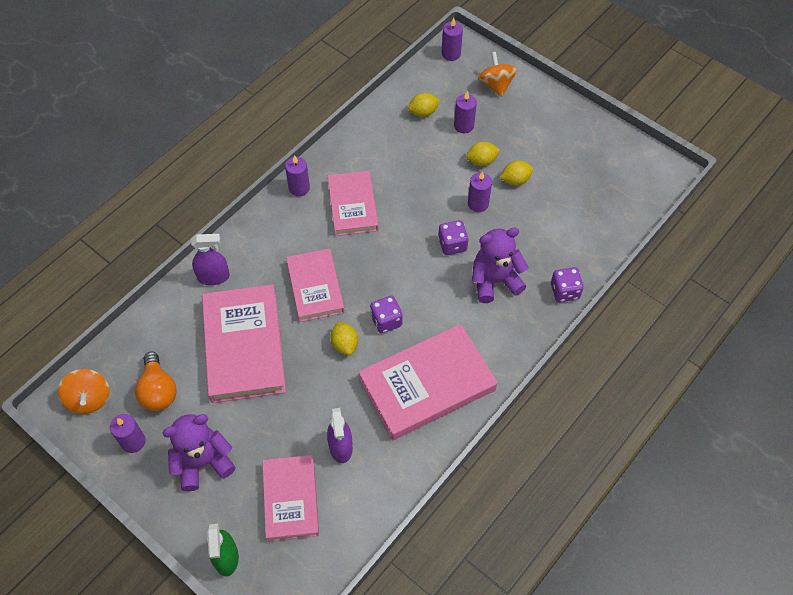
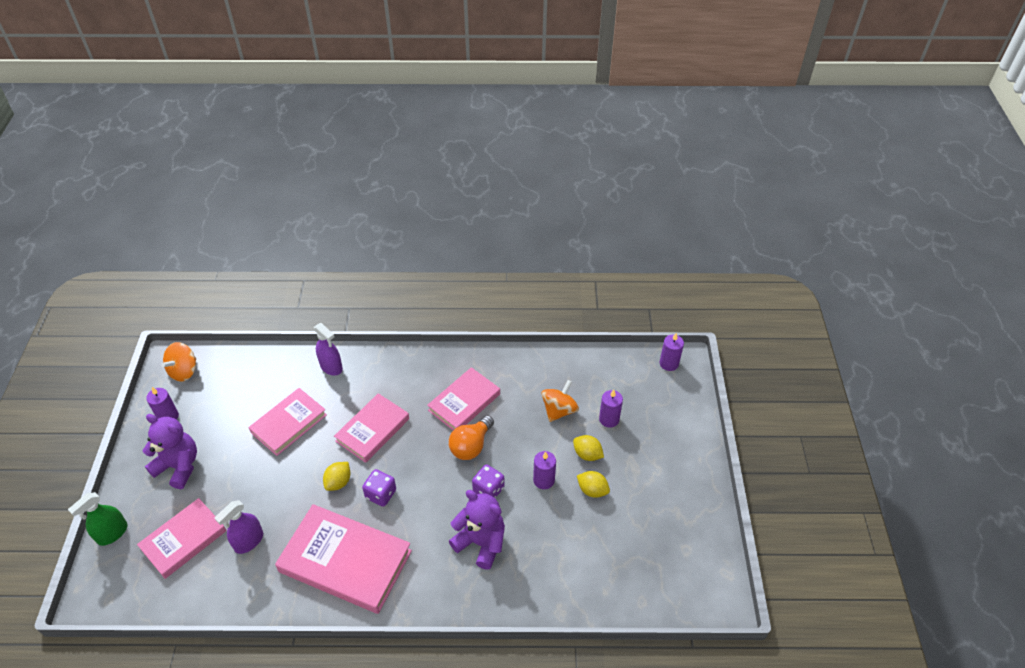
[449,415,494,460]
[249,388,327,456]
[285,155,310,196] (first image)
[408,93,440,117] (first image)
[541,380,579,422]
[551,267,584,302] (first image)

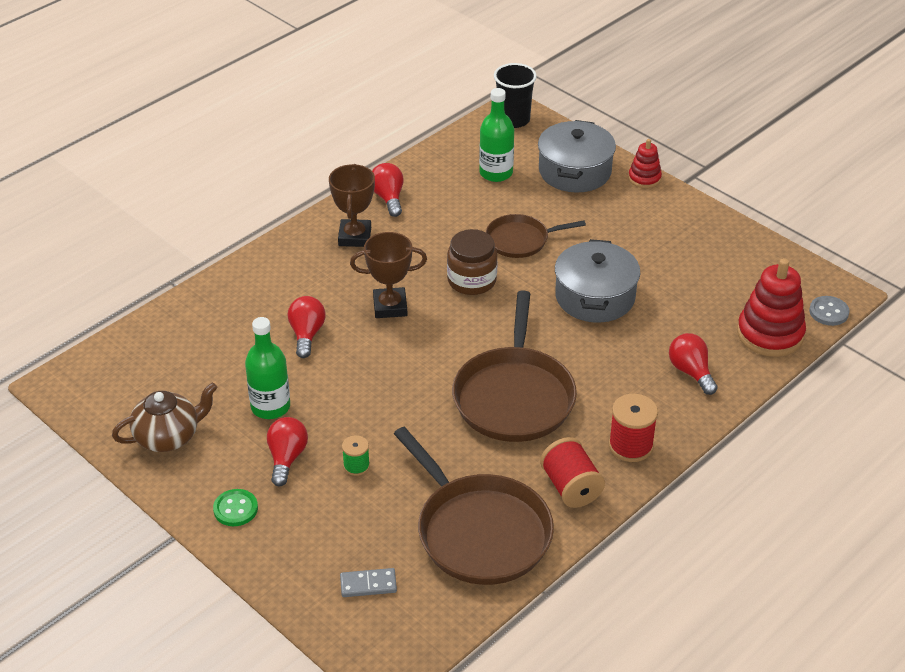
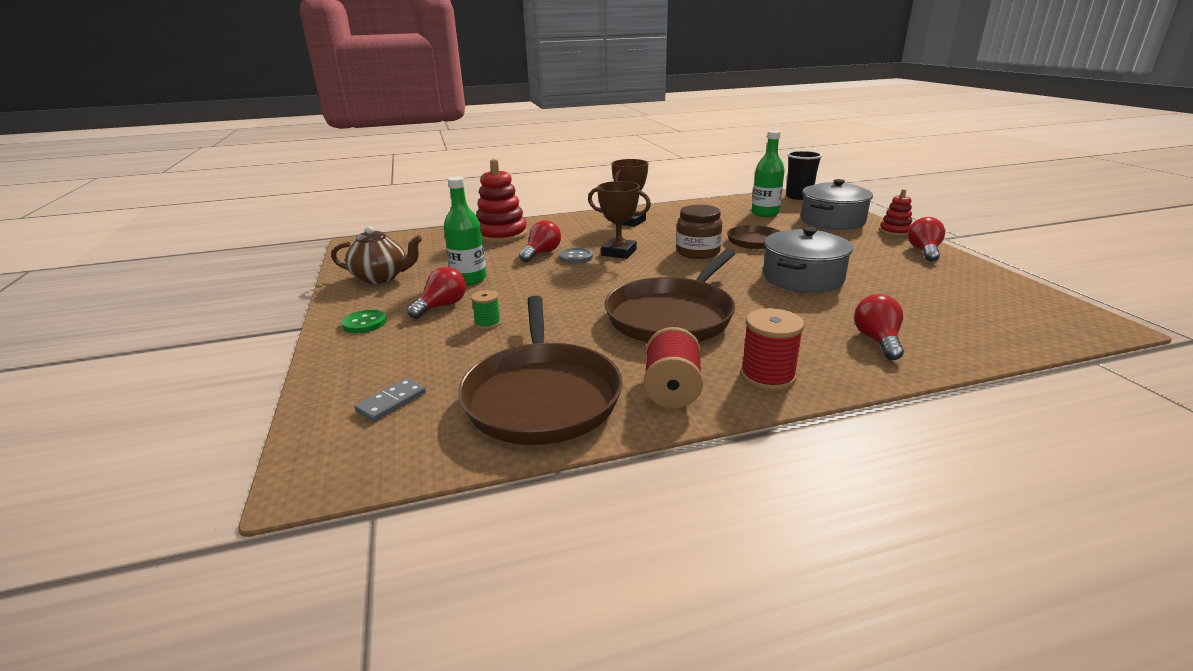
[355,378,426,422]
[908,217,945,262]
[476,159,527,243]
[559,248,593,264]

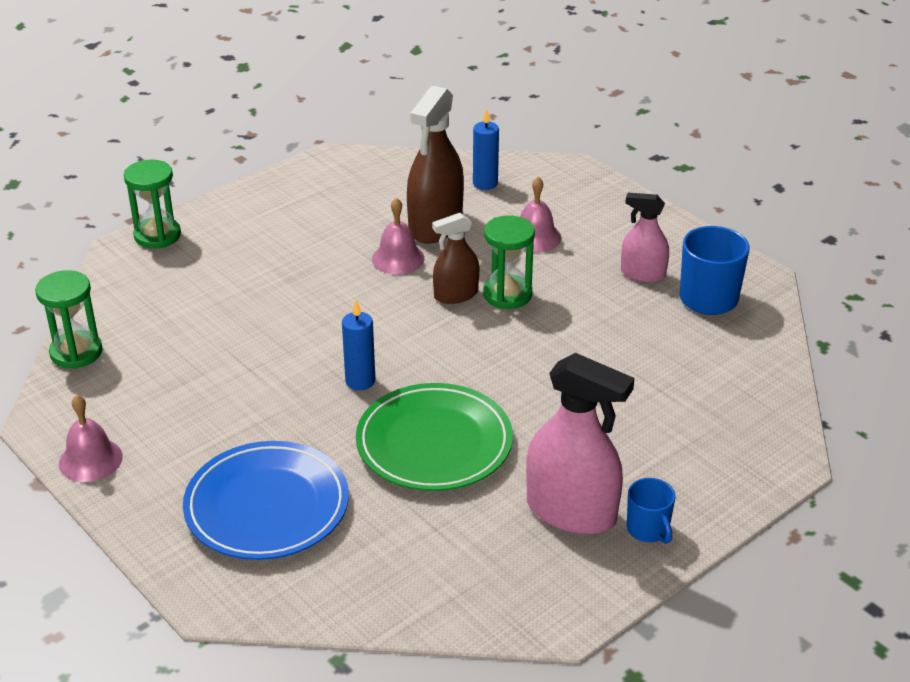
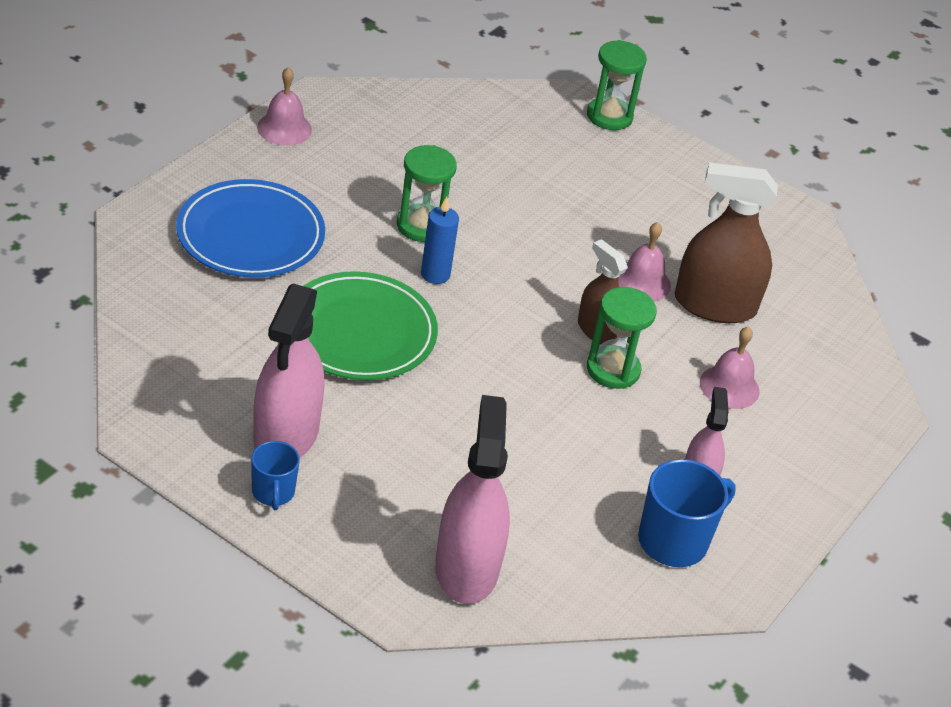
[397,145,457,242]
[473,108,499,190] (first image)
[251,441,300,510]
[435,395,510,604]

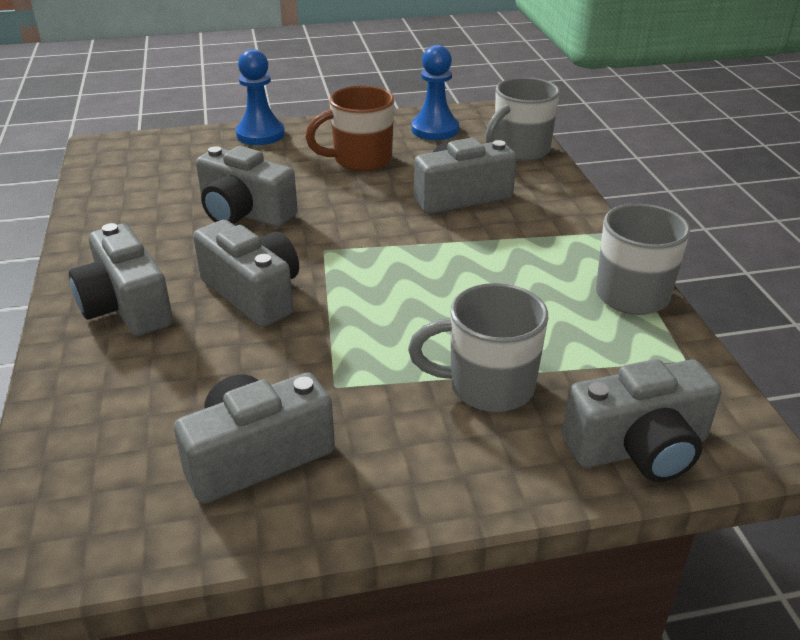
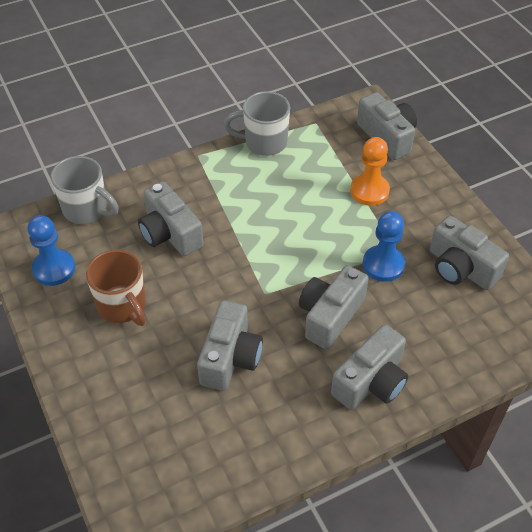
[363,211,405,282]
[350,137,390,206]

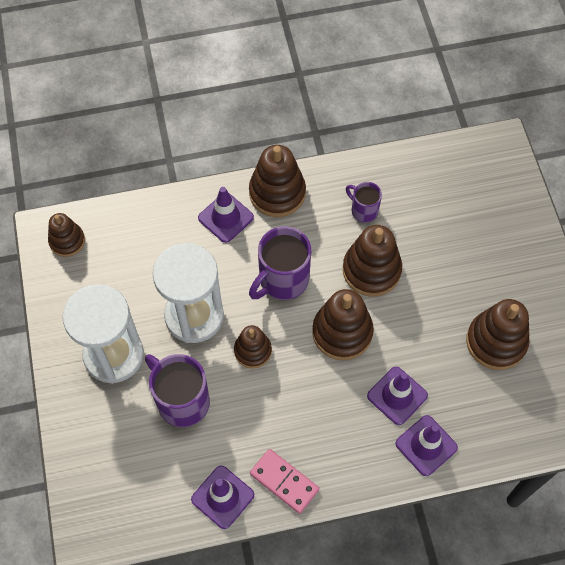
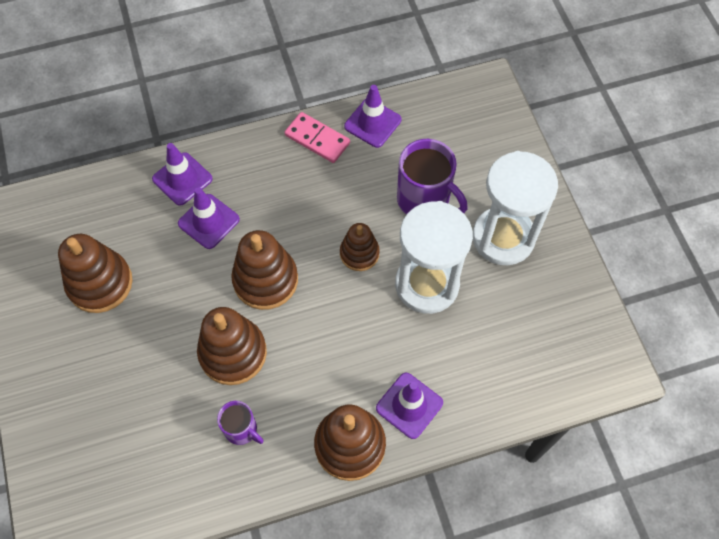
[48,213,85,257] (first image)
[249,226,311,300] (first image)

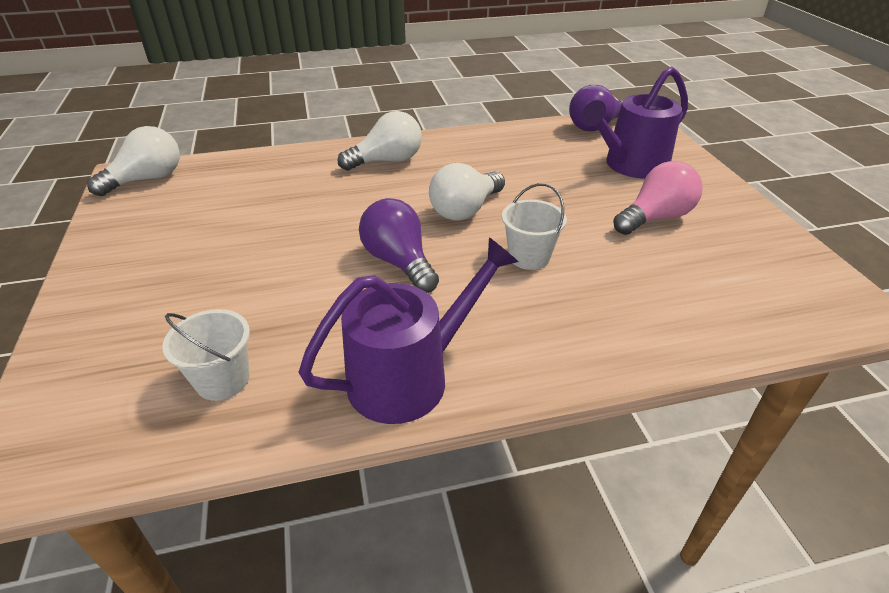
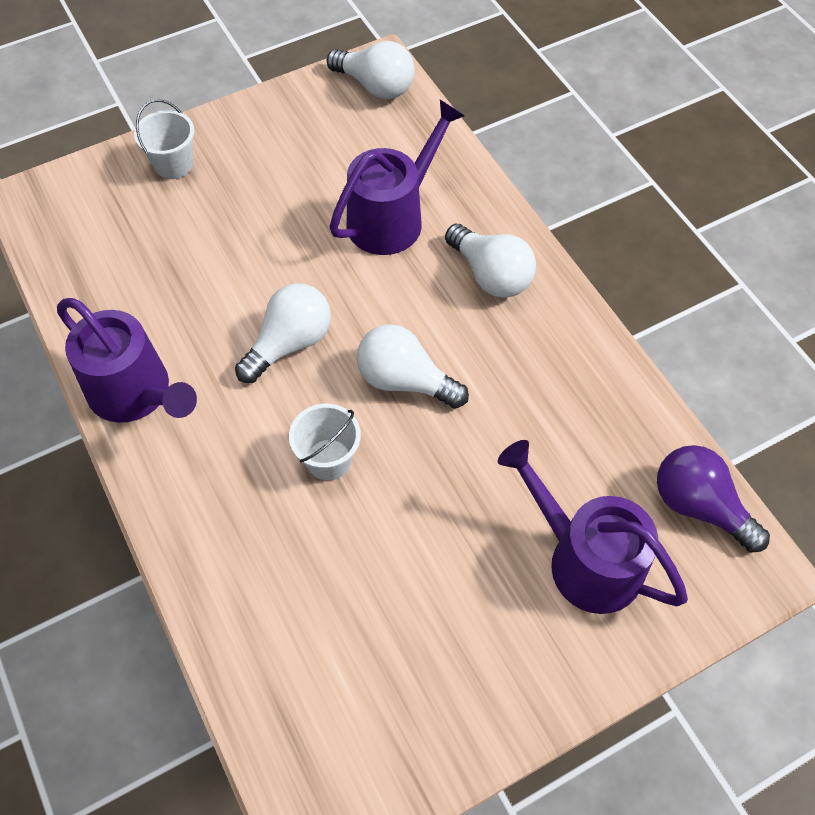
[134,99,194,179]
[235,283,331,383]
[613,161,703,235] (first image)
[329,100,465,255]

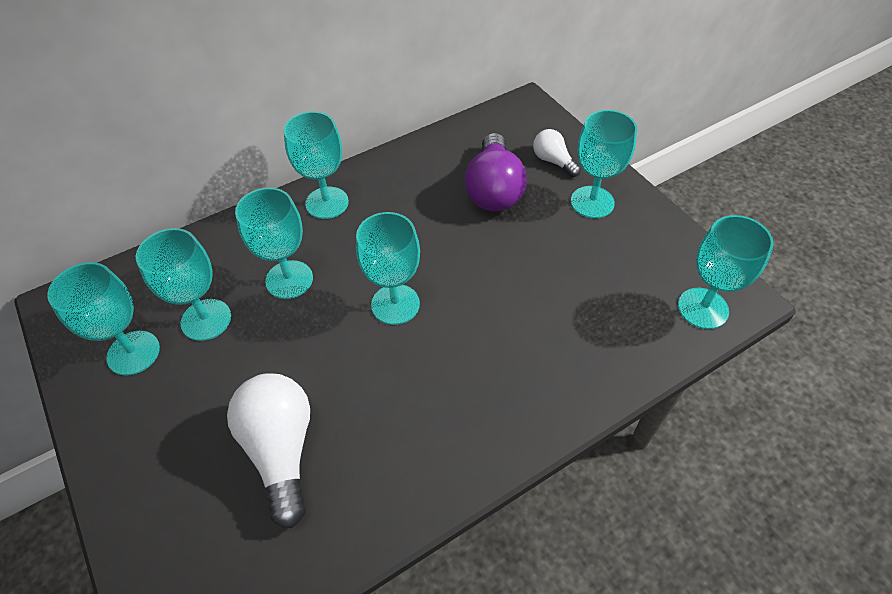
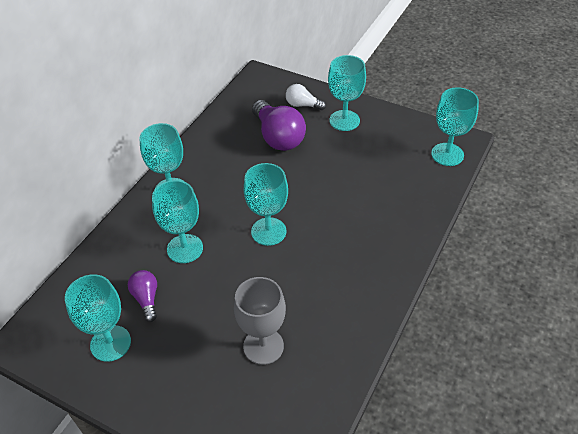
[128,270,157,322]
[234,277,286,365]

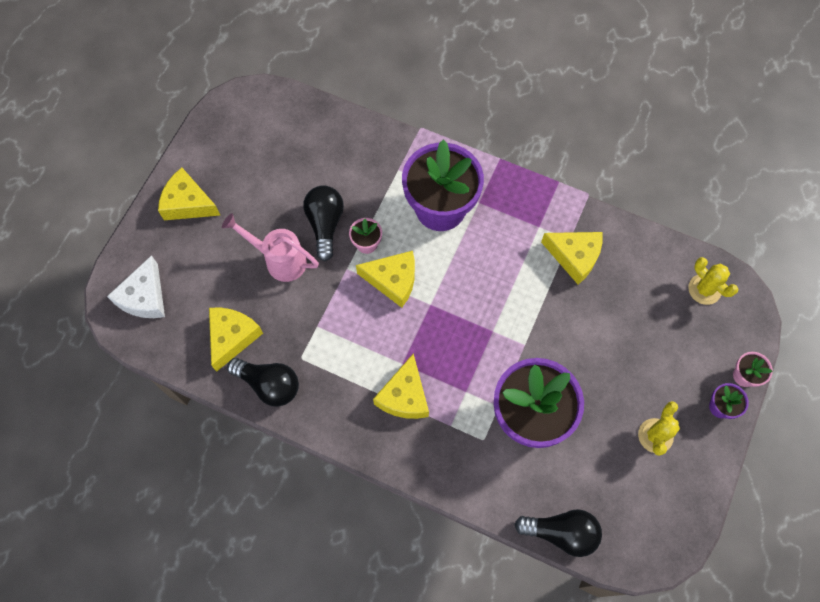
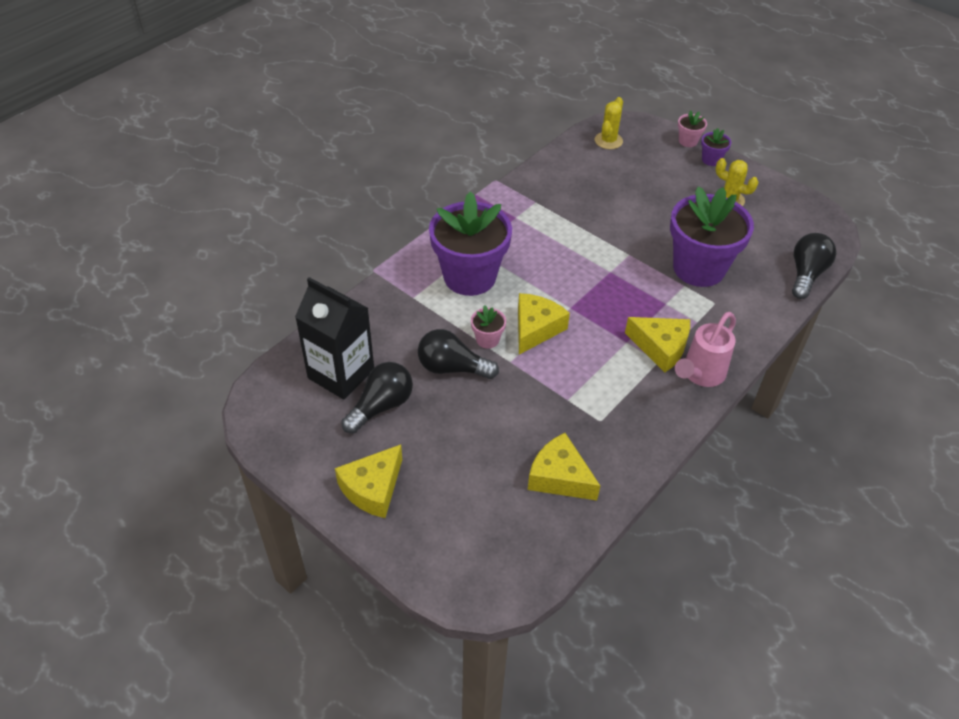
[107,255,165,318] (first image)
[675,312,736,387]
[341,362,413,434]
[541,232,603,285] (first image)
[595,97,623,149]
[295,277,374,400]

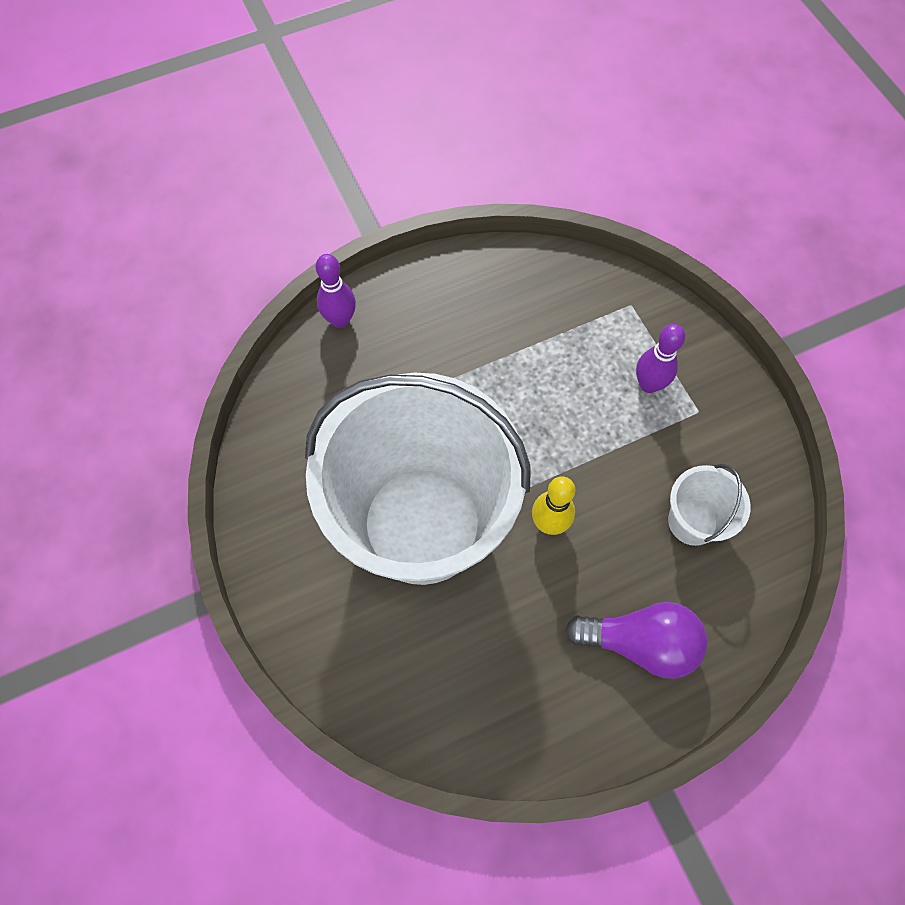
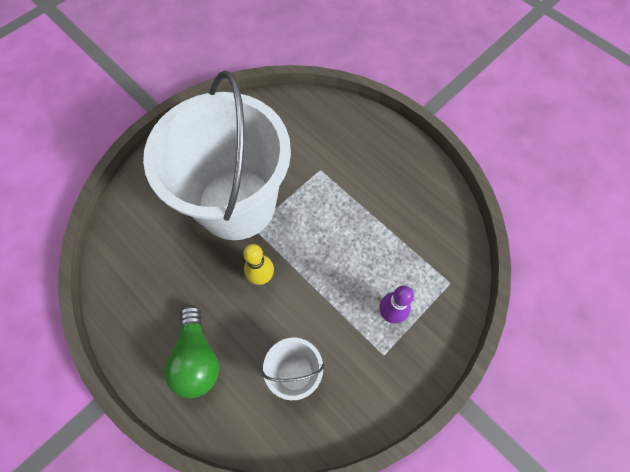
[316,254,356,328] (first image)
[164,305,219,398]

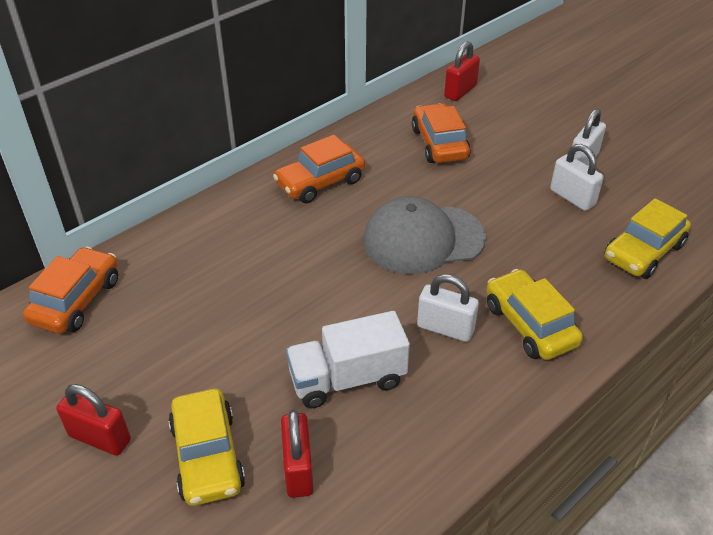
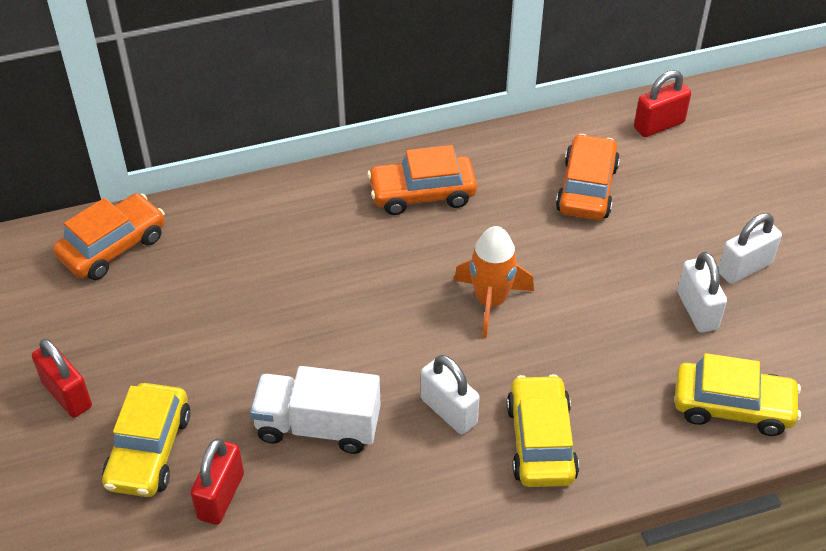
[454,226,534,338]
[675,353,801,436]

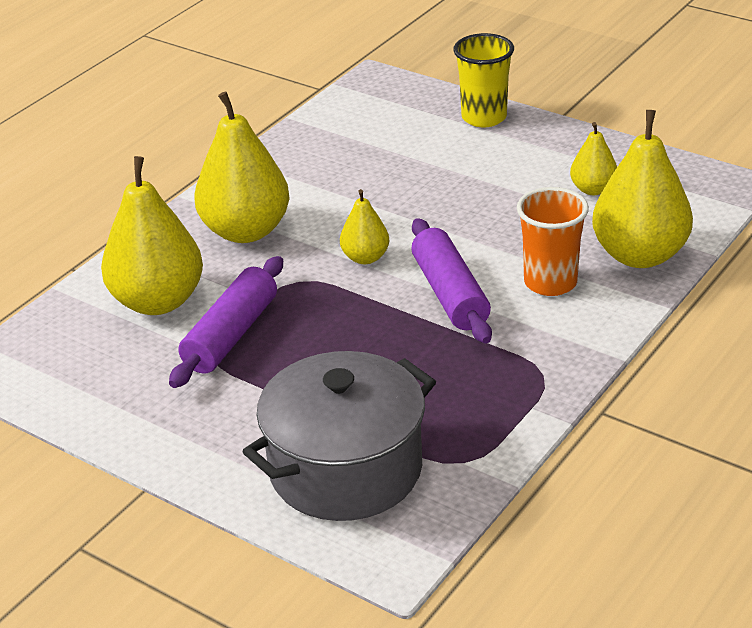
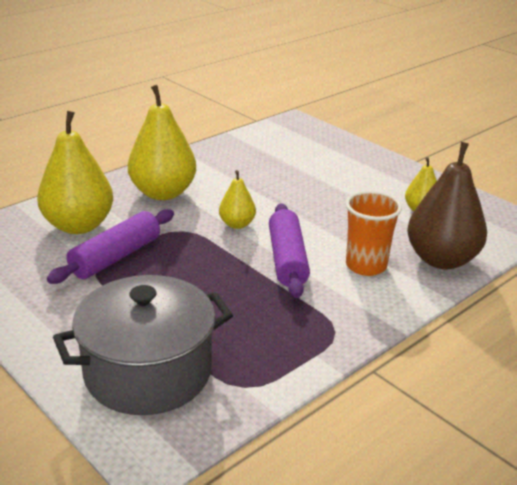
[453,33,514,127] (first image)
[407,142,487,269]

